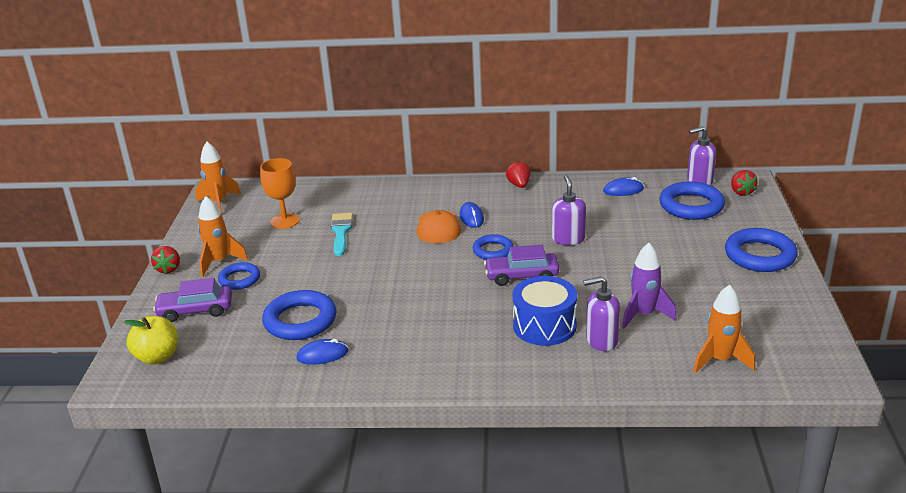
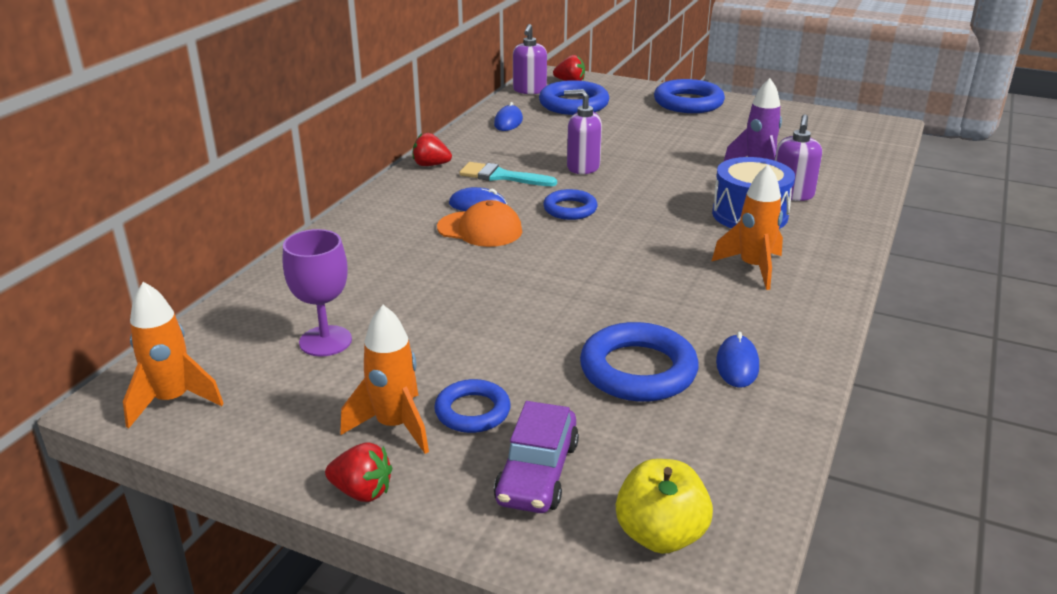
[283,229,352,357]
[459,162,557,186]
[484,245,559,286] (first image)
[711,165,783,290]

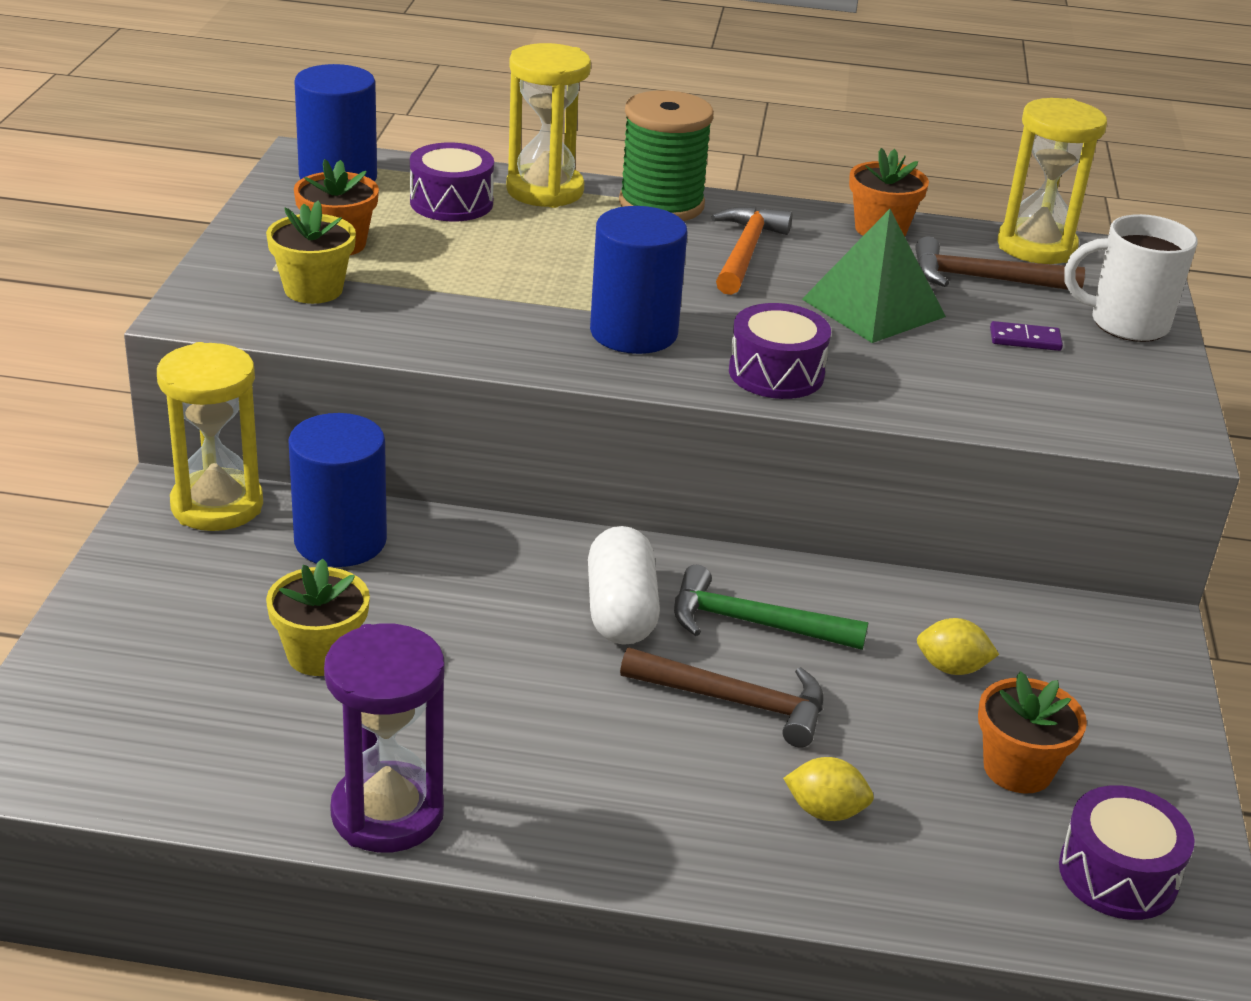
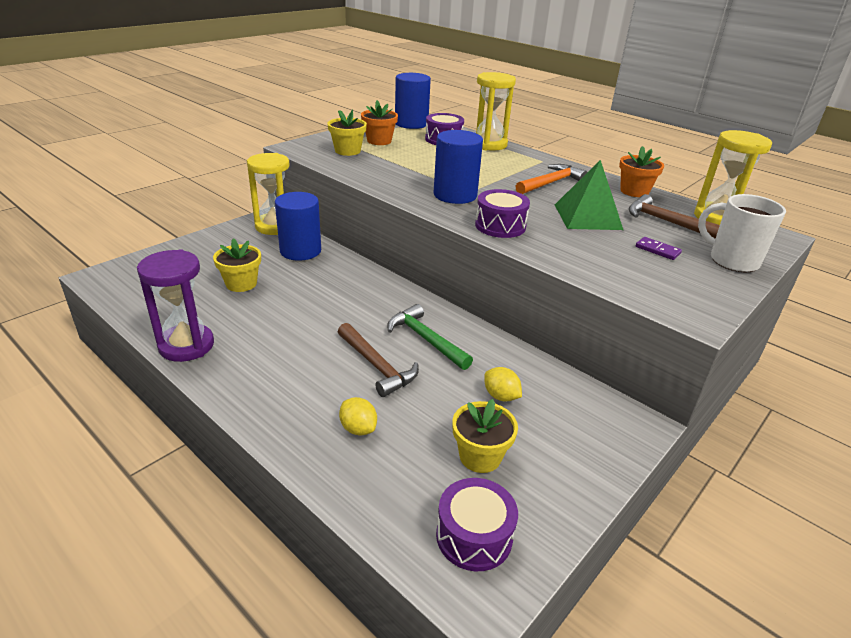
[588,526,660,645] (first image)
[619,90,714,221] (first image)
[452,399,518,473]

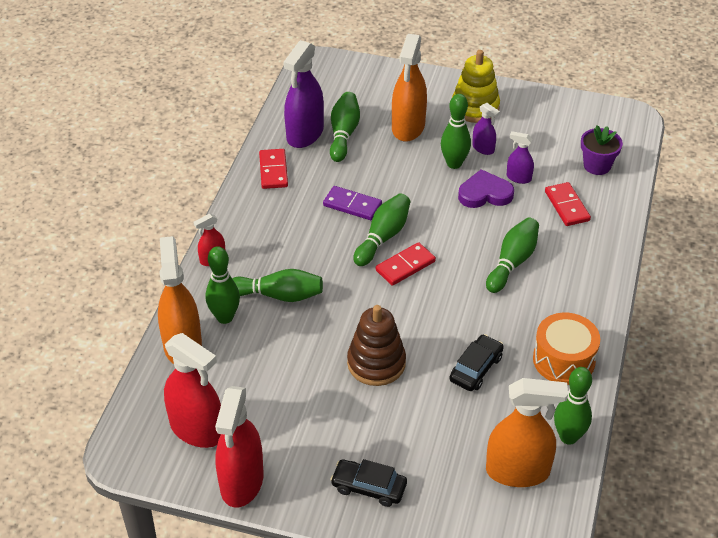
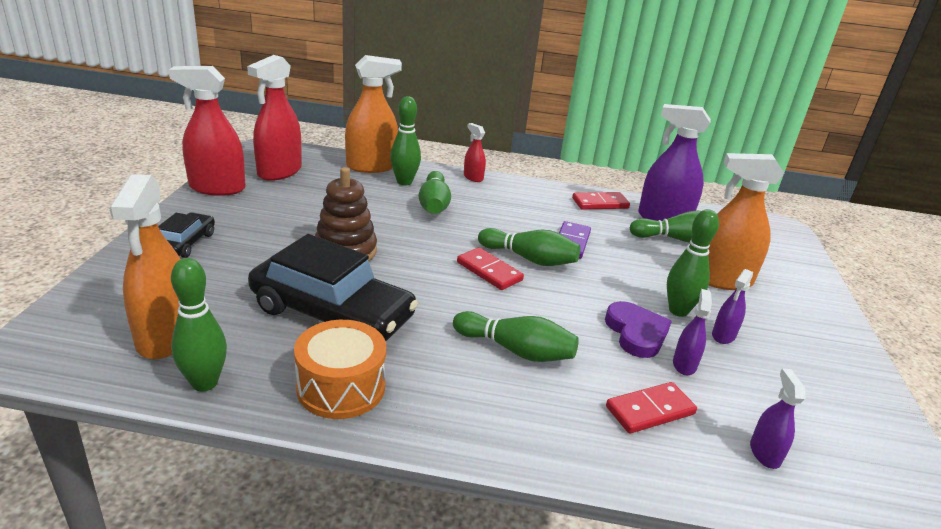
[248,234,418,341]
[452,50,500,123] (first image)
[750,368,806,469]

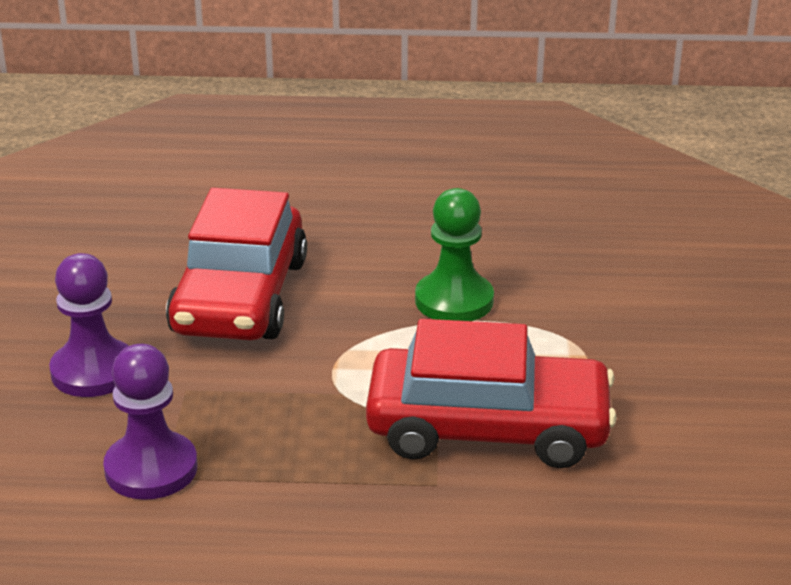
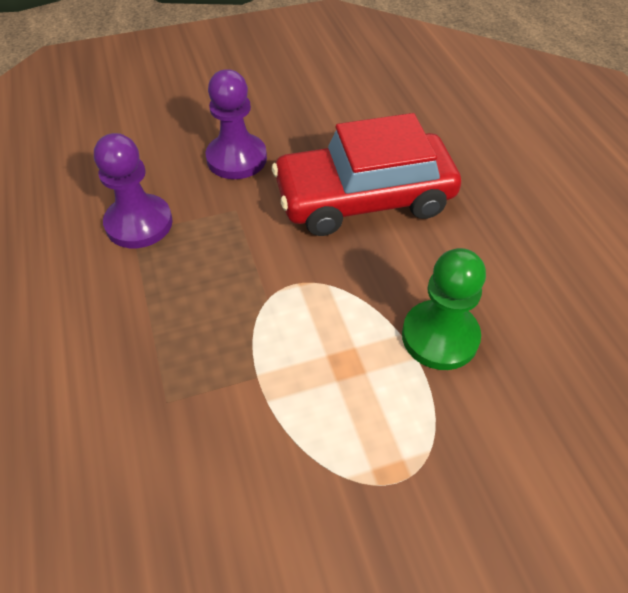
[366,319,617,468] (first image)

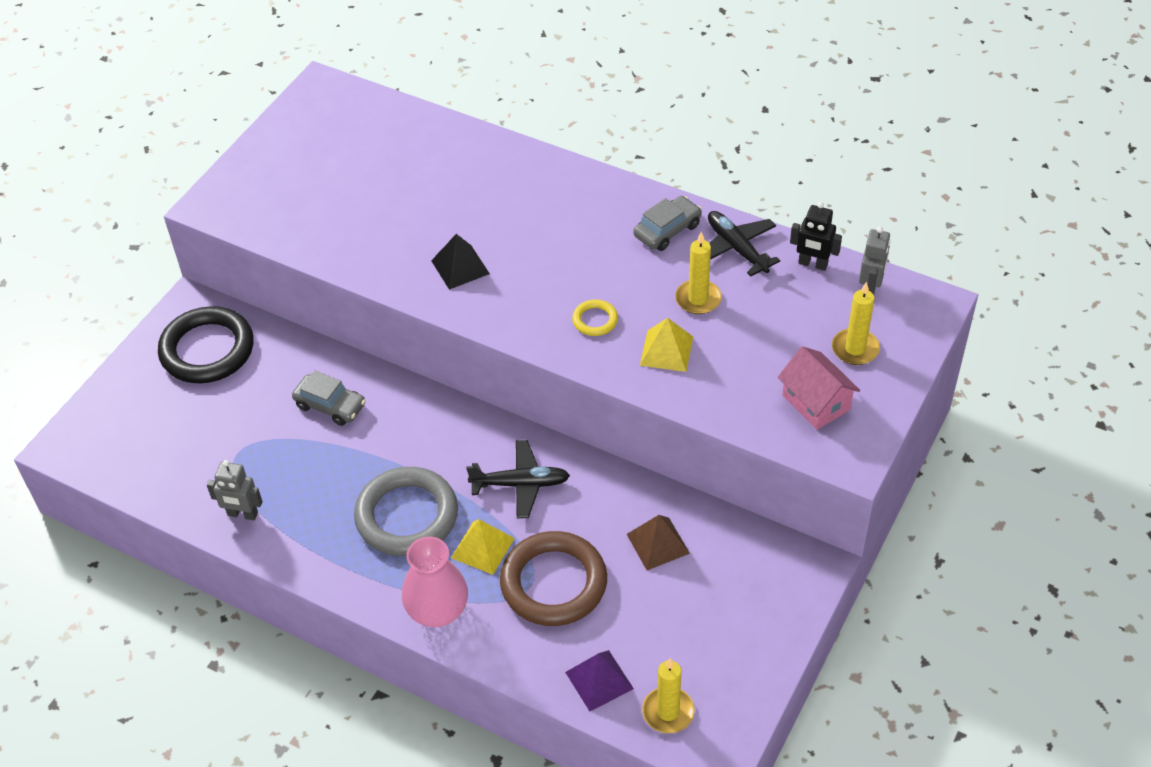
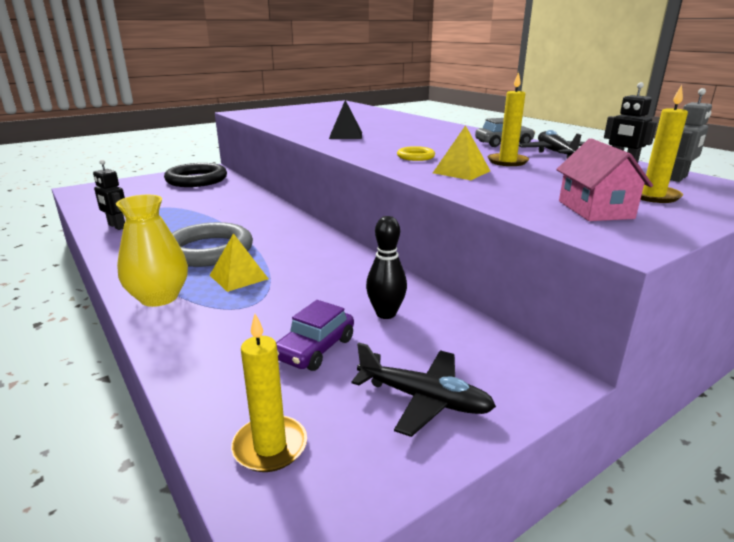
[93,160,125,230]
[292,370,366,426] (first image)
[116,195,188,307]
[352,343,496,437]
[500,531,607,626] (first image)
[565,650,634,711] (first image)
[366,216,407,319]
[276,300,354,371]

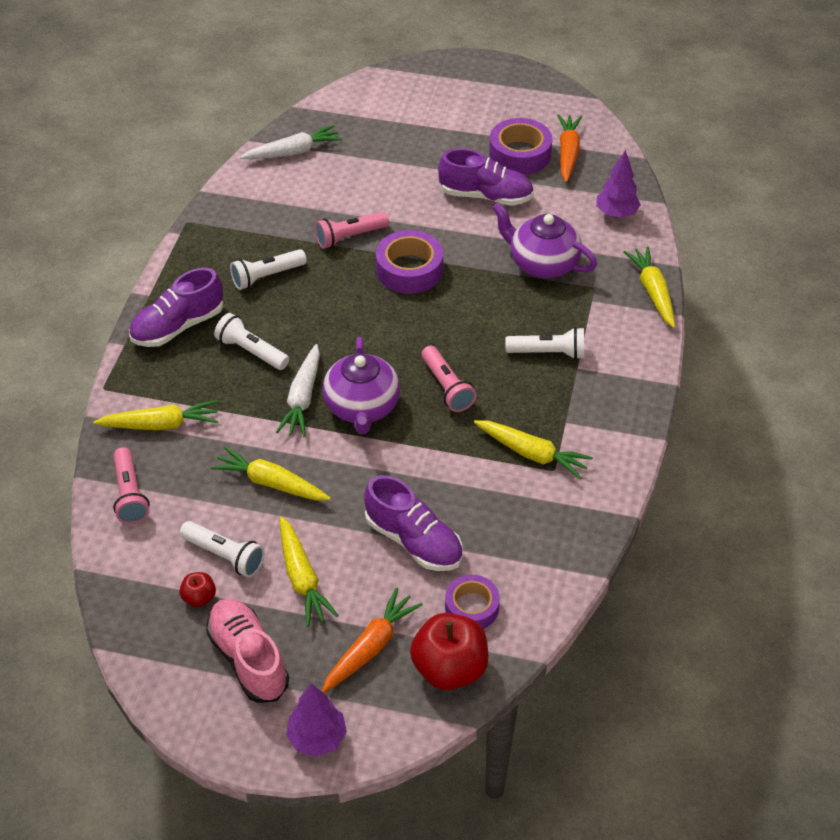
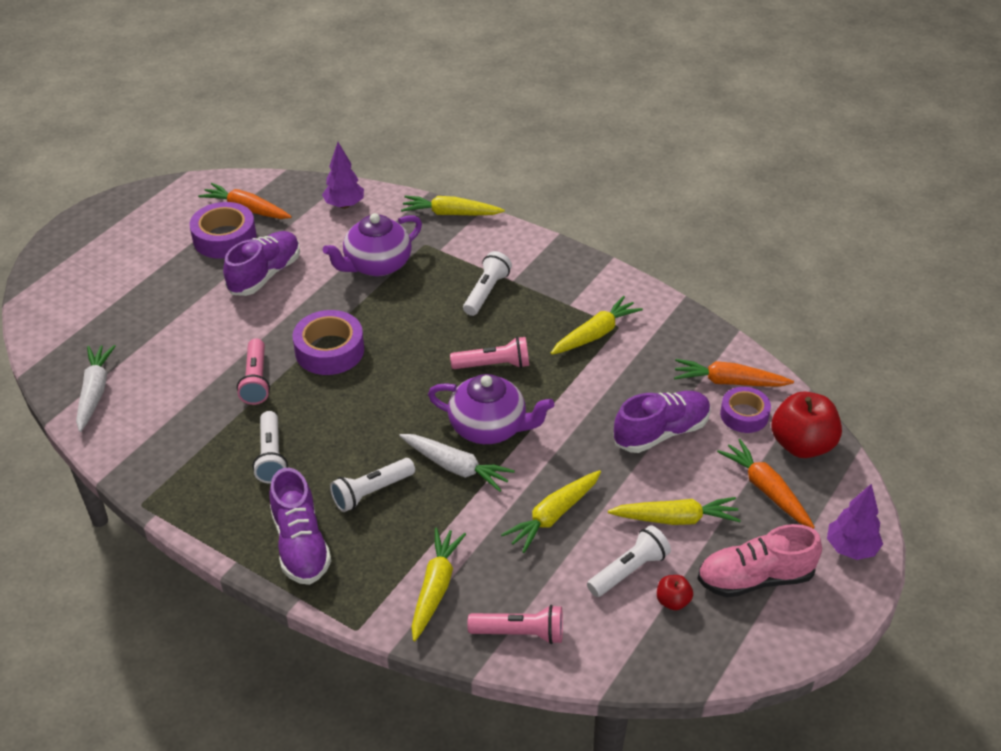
[674,359,794,387]

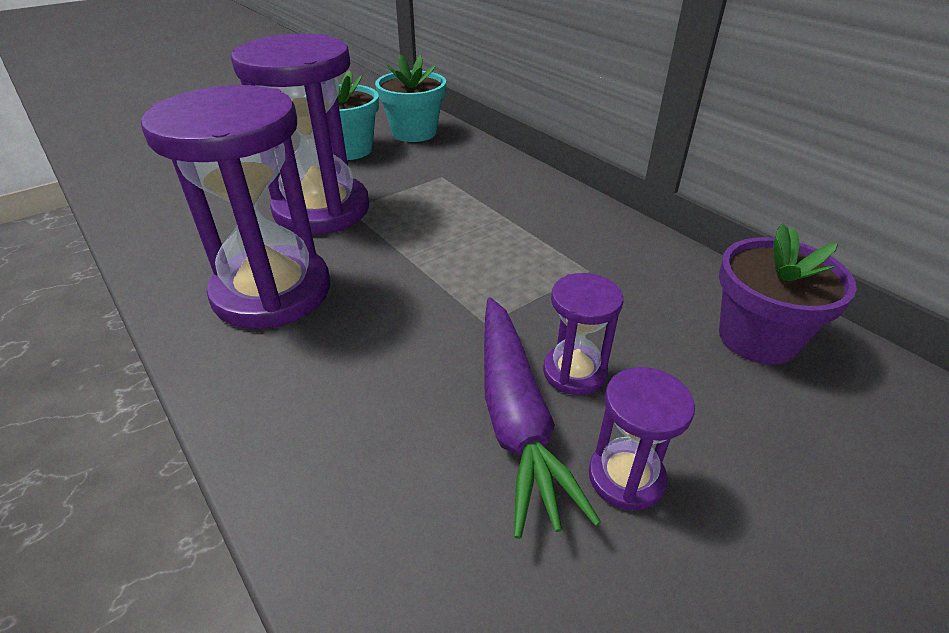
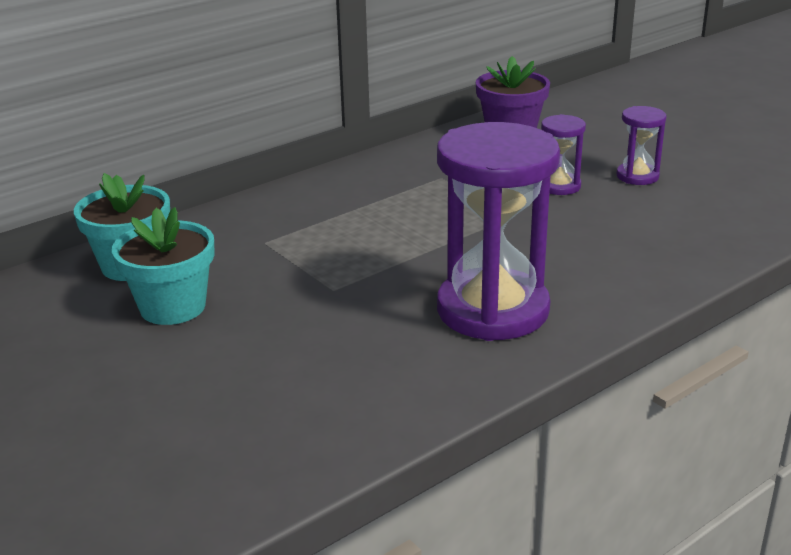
[231,34,369,234] (first image)
[484,297,601,539] (first image)

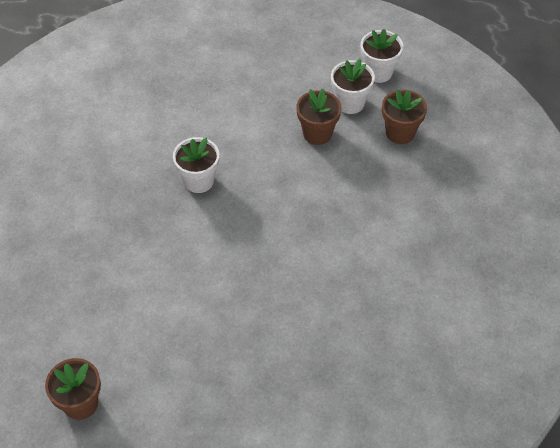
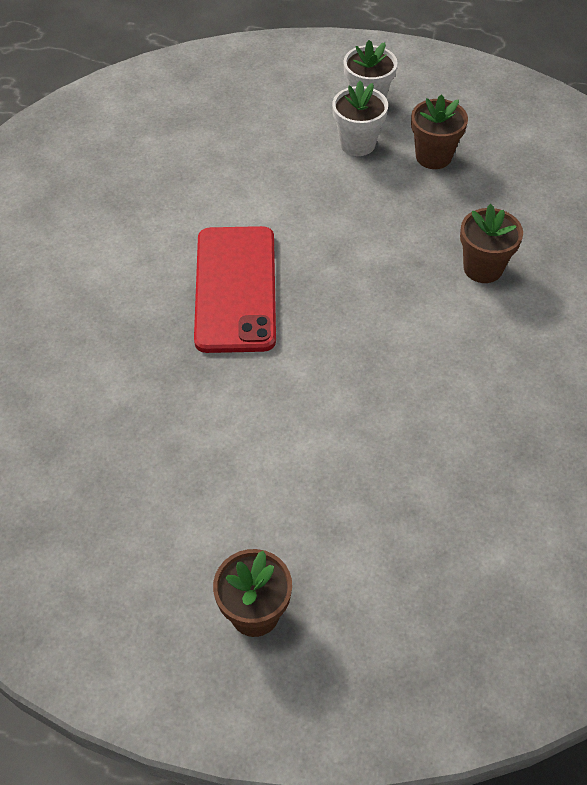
[194,226,276,353]
[460,204,523,283]

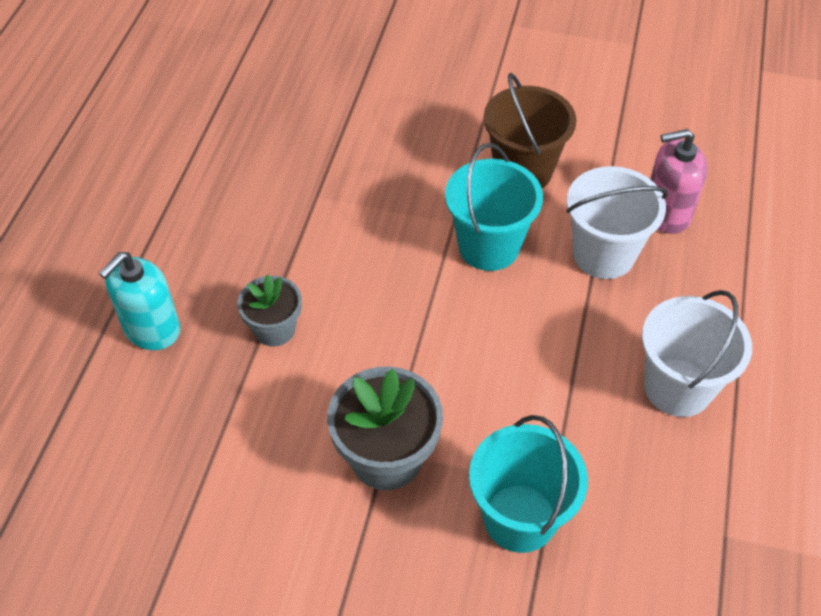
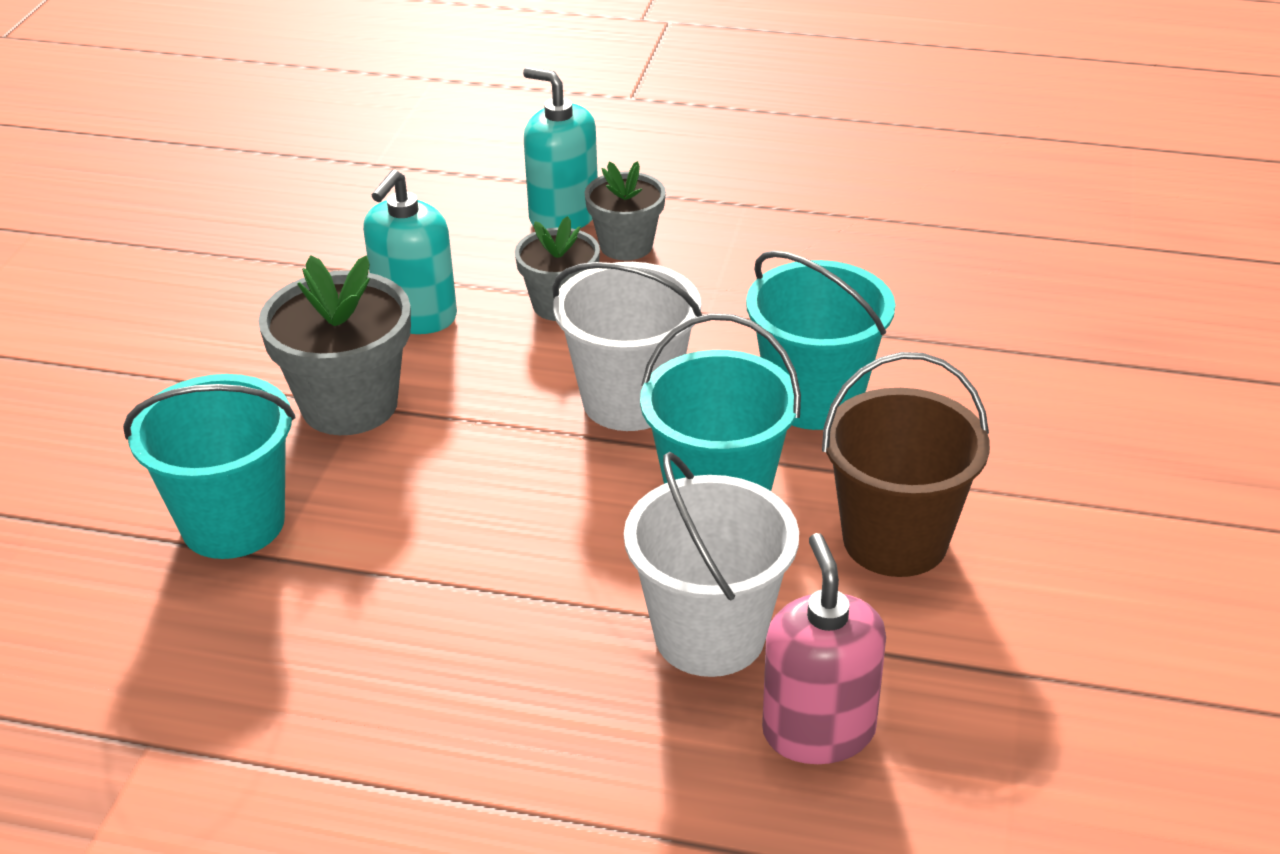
[552,262,702,431]
[363,170,457,334]
[584,161,666,261]
[746,251,895,430]

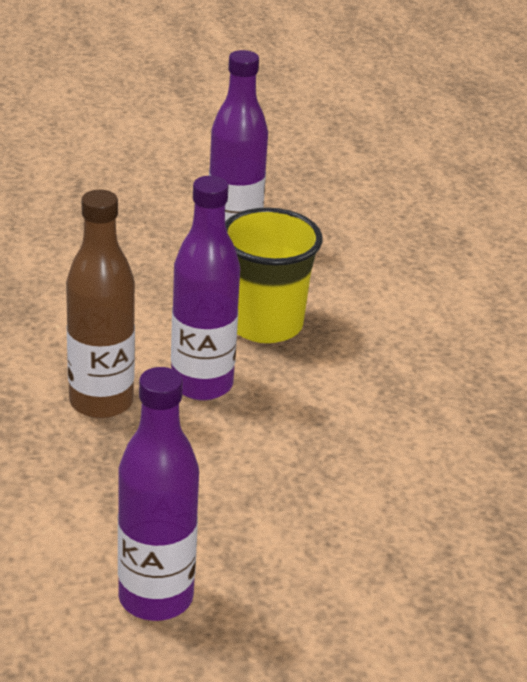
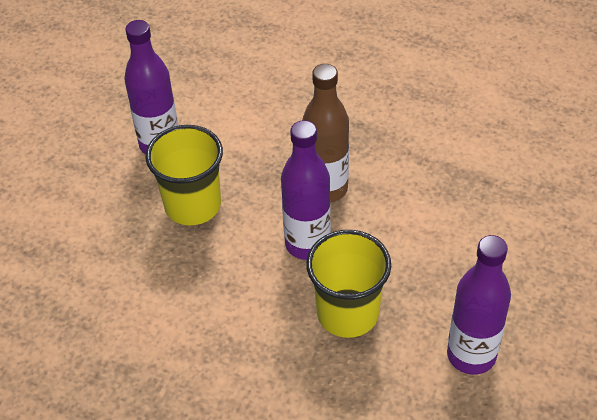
[145,125,223,225]

